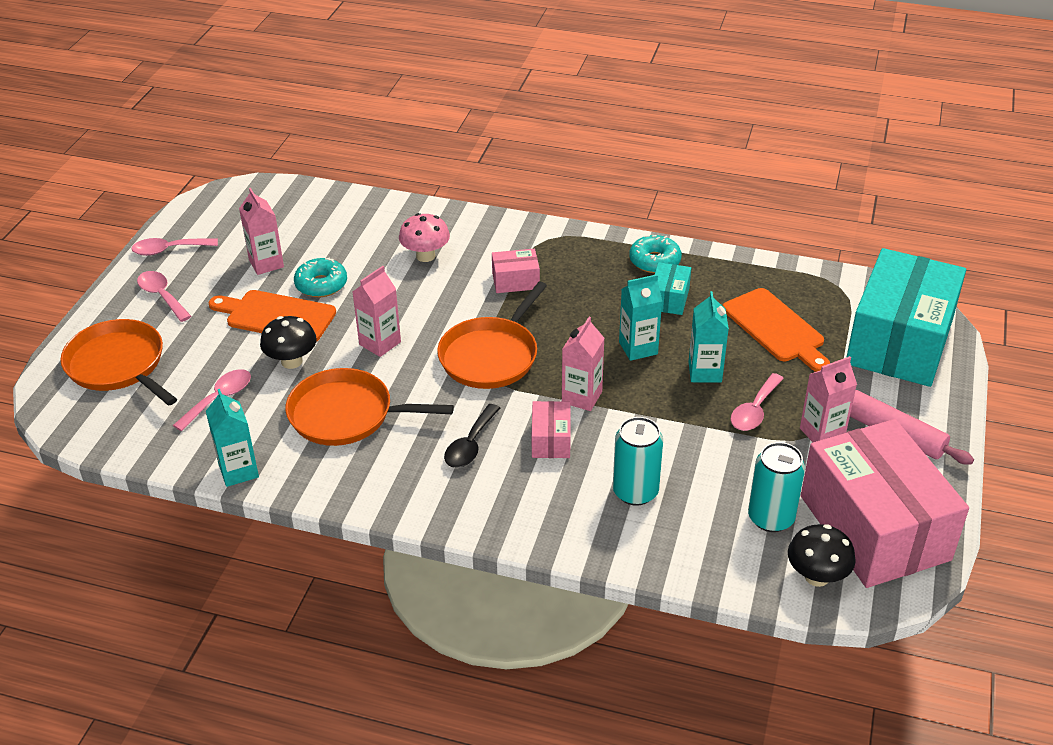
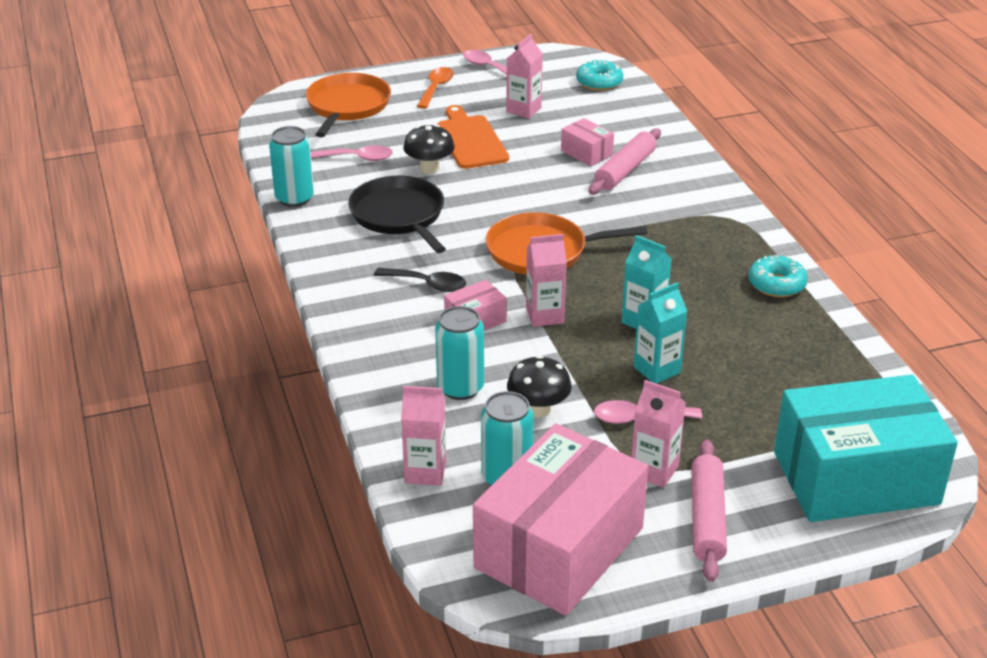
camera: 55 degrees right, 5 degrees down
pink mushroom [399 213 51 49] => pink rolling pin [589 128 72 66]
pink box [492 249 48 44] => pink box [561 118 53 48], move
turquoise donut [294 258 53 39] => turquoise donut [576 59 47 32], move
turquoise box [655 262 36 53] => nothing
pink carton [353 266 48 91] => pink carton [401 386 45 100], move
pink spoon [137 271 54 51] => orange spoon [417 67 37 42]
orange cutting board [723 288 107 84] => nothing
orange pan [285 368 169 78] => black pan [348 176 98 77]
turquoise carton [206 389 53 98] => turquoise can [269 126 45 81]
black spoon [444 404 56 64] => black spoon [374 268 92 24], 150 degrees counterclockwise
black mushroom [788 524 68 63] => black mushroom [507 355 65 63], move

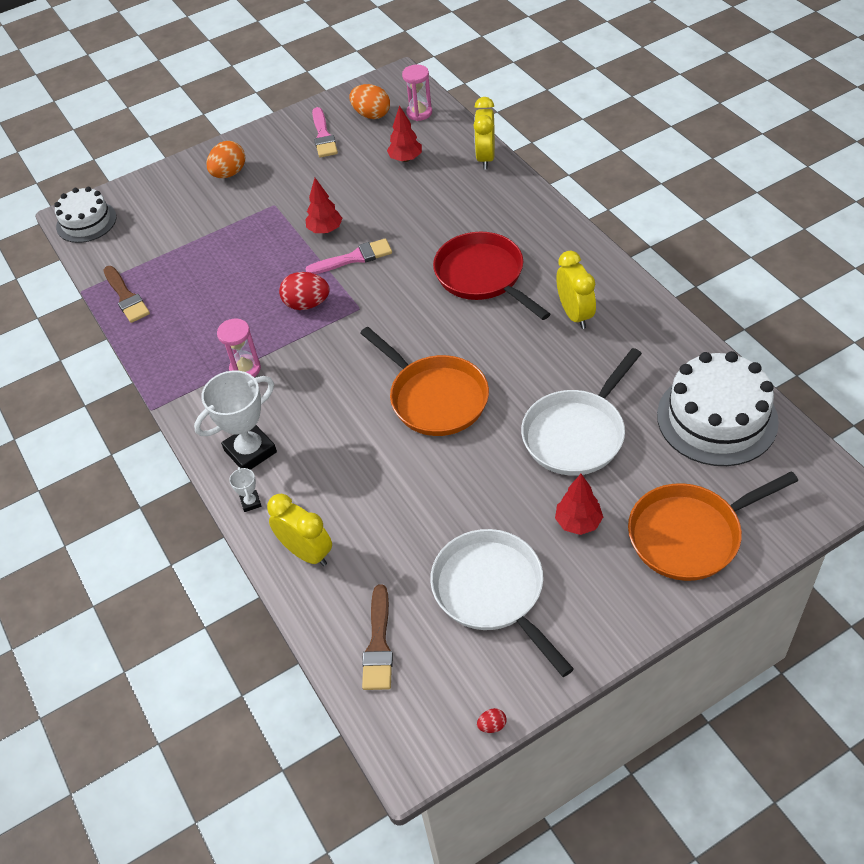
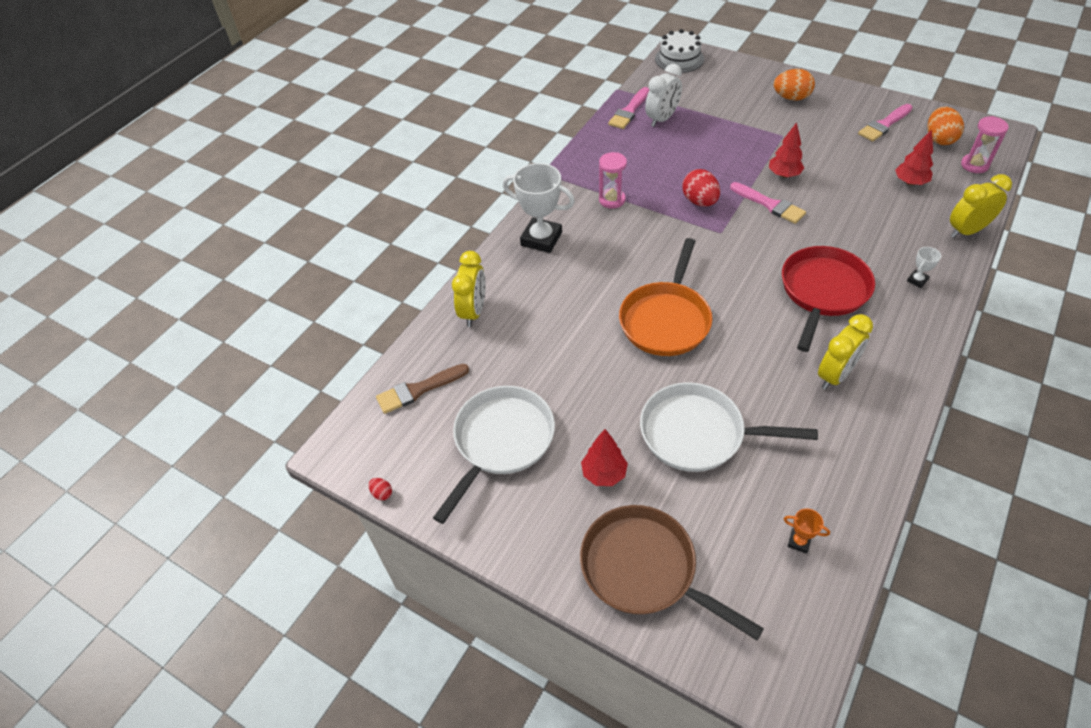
camera: 60 degrees right, 0 degrees up
brown brush [104 266 46 57] => pink brush [608 87 41 42]
white cake [657 351 122 115] => orange trophy [784 509 46 45]
white trophy [229 467 32 45] => white trophy [907 247 34 41], move
orange pan [628 471 170 110] => brown pan [580 505 184 135]
nothing => white clock [645 64 37 63]

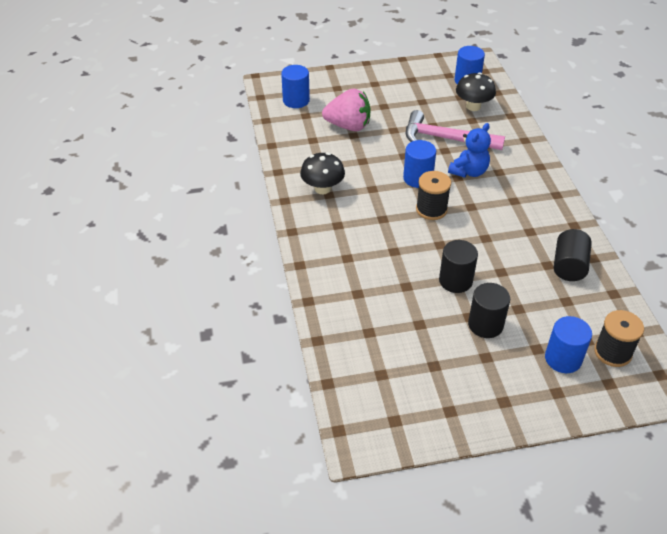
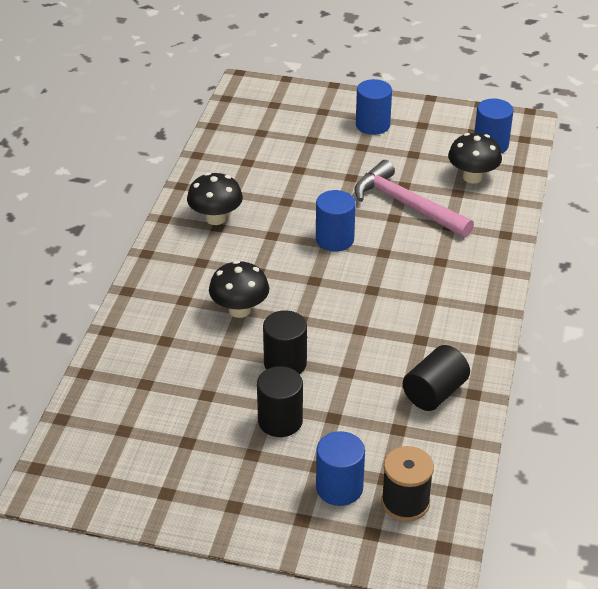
camera: 25 degrees right, 5 degrees down
blue cylinder [281 65 29 43] => blue cylinder [356 79 36 56], move
pink strawberry [322 89 48 42] => nothing
blue teddy bear [448 123 43 55] => nothing
black spool [416 171 35 49] => nothing
nothing => black mushroom [209 261 60 57]

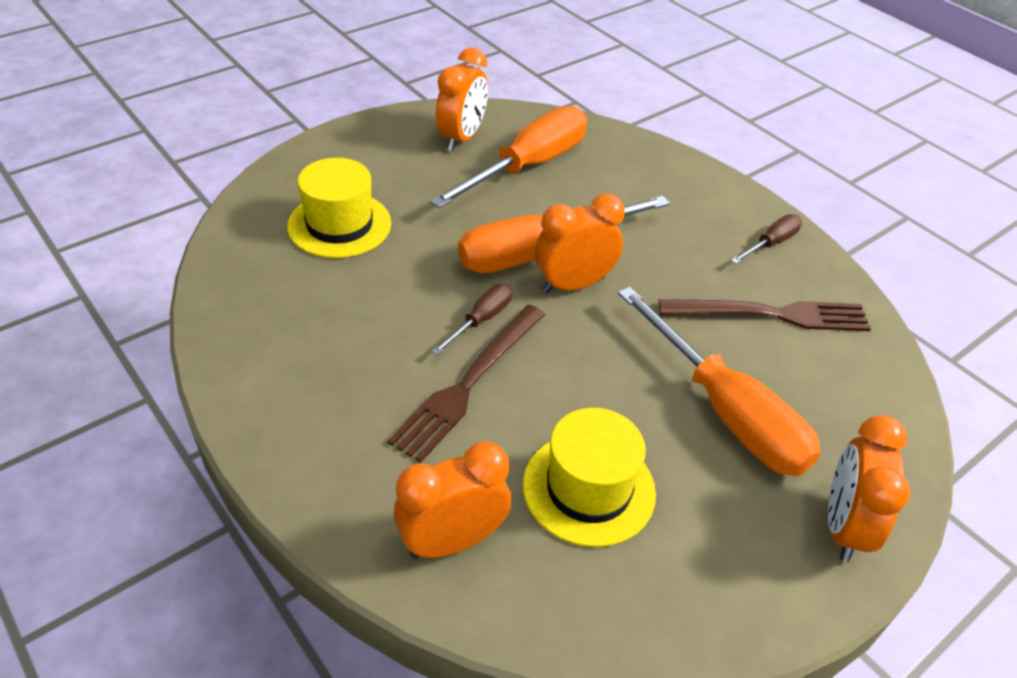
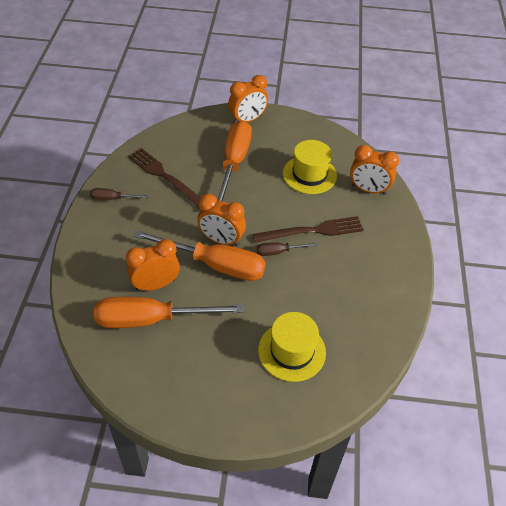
camera: 135 degrees left, 5 degrees up
orange clock [436 47 52 104] => orange clock [126 239 54 52], move

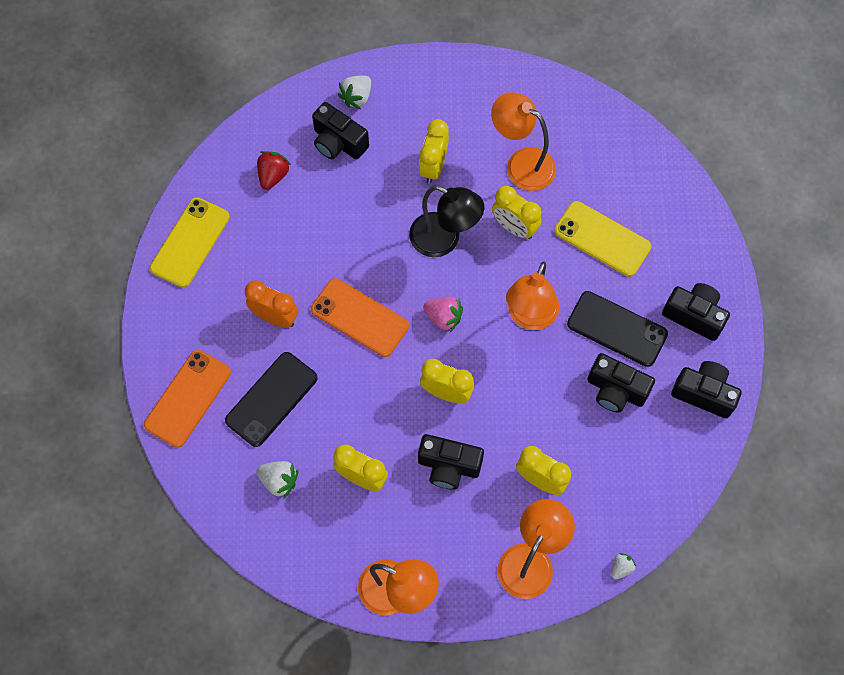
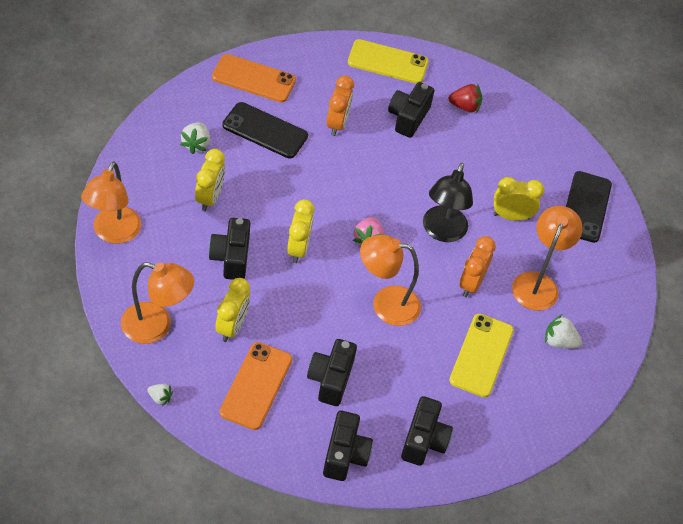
camera: 70 degrees right, 15 degrees down
white strawberry [337 76 34 33] => white strawberry [545 314 37 35], move
black camera [312 102 57 57] => black camera [388 82 46 56], move
yellow clock [492 186 49 53] => orange clock [459 236 37 61]
orange phone [311 278 98 79] => orange phone [219 342 73 88], move
black phone [567 291 101 76] => black phone [566 171 46 72], move

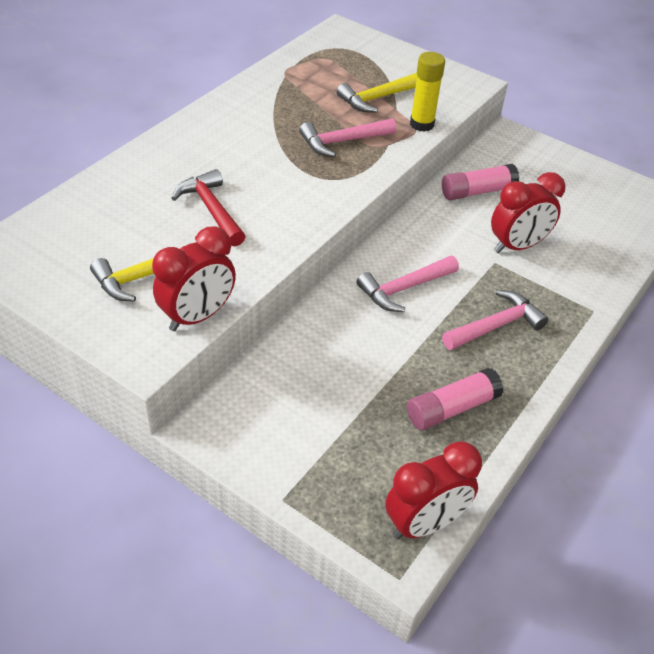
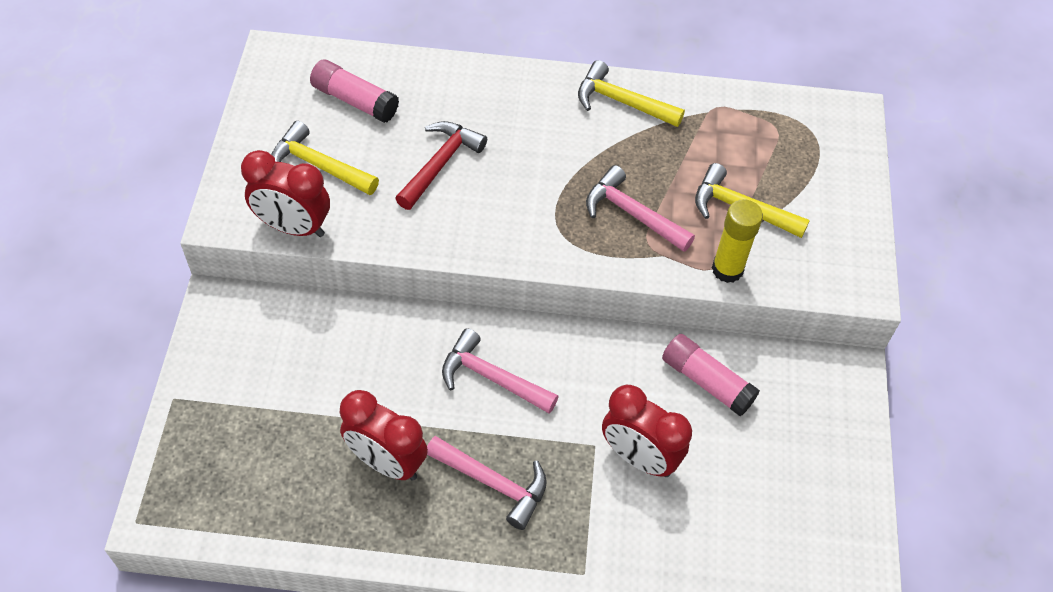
camera: 60 degrees right, 10 degrees up
pink glue stick [407 368 96 62] => pink glue stick [310 59 89 64], move
red clock [385 441 97 98] => red clock [340 390 88 91], move
nothing => yellow hammer [578 60 107 67]

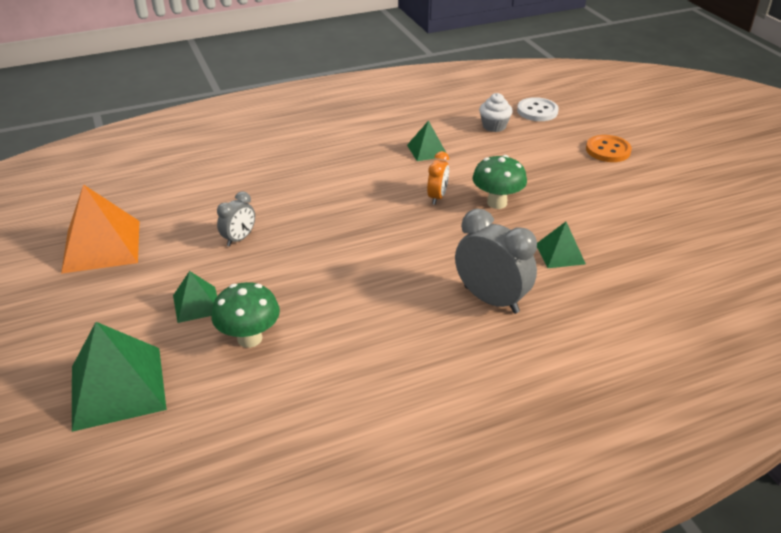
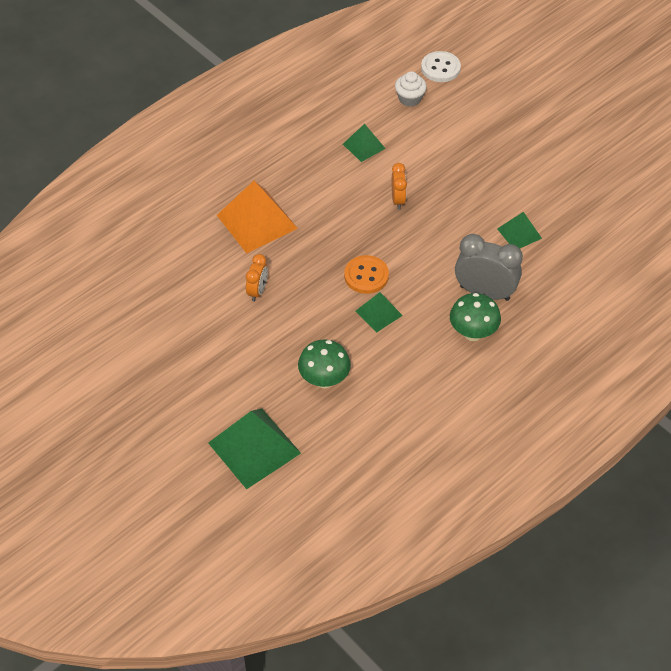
camera: 20 degrees left, 15 degrees up
orange button [586 135 46 27] => orange button [344 255 45 39], move
green mushroom [473 155 54 54] => green mushroom [450 293 51 48], move
orange pyramid [61 184 79 90] => orange pyramid [217 181 81 72], move
grey clock [217 191 38 55] => orange clock [246 254 22 47]
green pyramid [173 271 44 52] => green pyramid [356 292 47 41], move

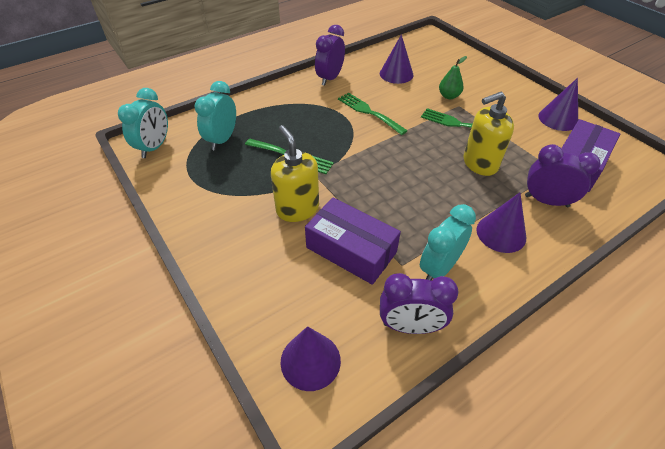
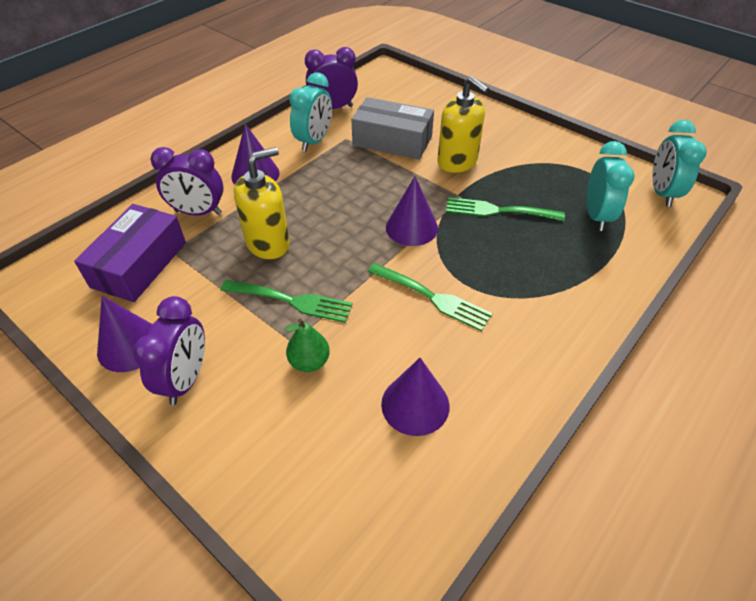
camera: 165 degrees right, 0 degrees up
purple clock [315 25 30 61] => purple clock [133 296 72 109], move
purple box [305 198 96 87] => grey box [351 97 83 62]
purple cone [281 326 60 65] => purple cone [386 176 52 70], move

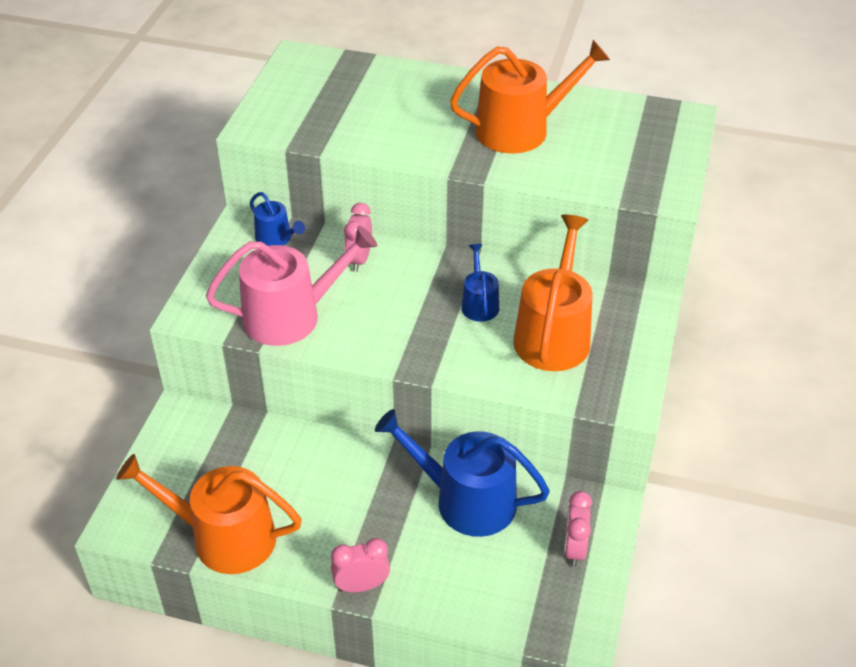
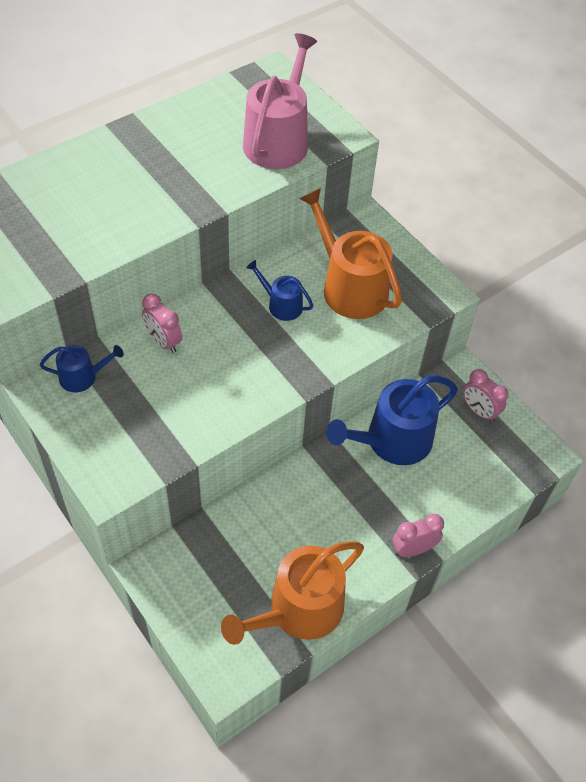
camera: 55 degrees left, 10 degrees up
orange watering can [450 40 160 114] => nothing
pink watering can [206 225 171 121] => pink watering can [243 33 74 136], move
pink clock [331 538 59 54] => pink clock [393 514 51 43], 45 degrees clockwise

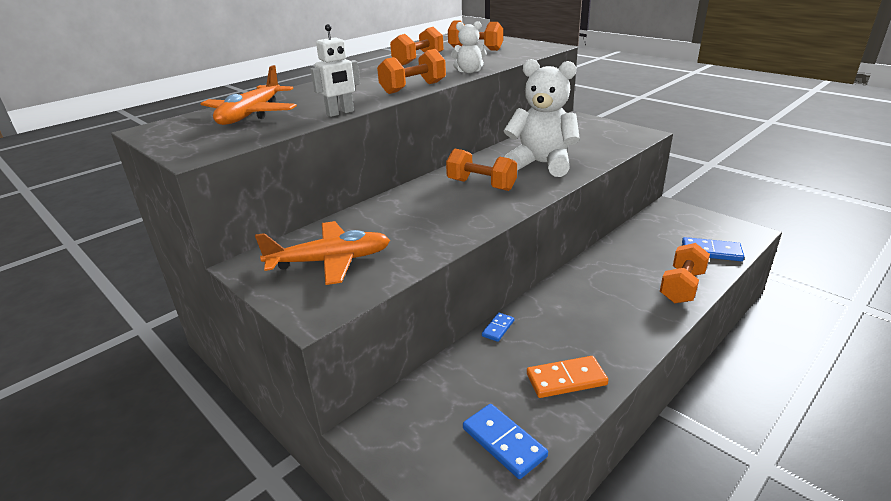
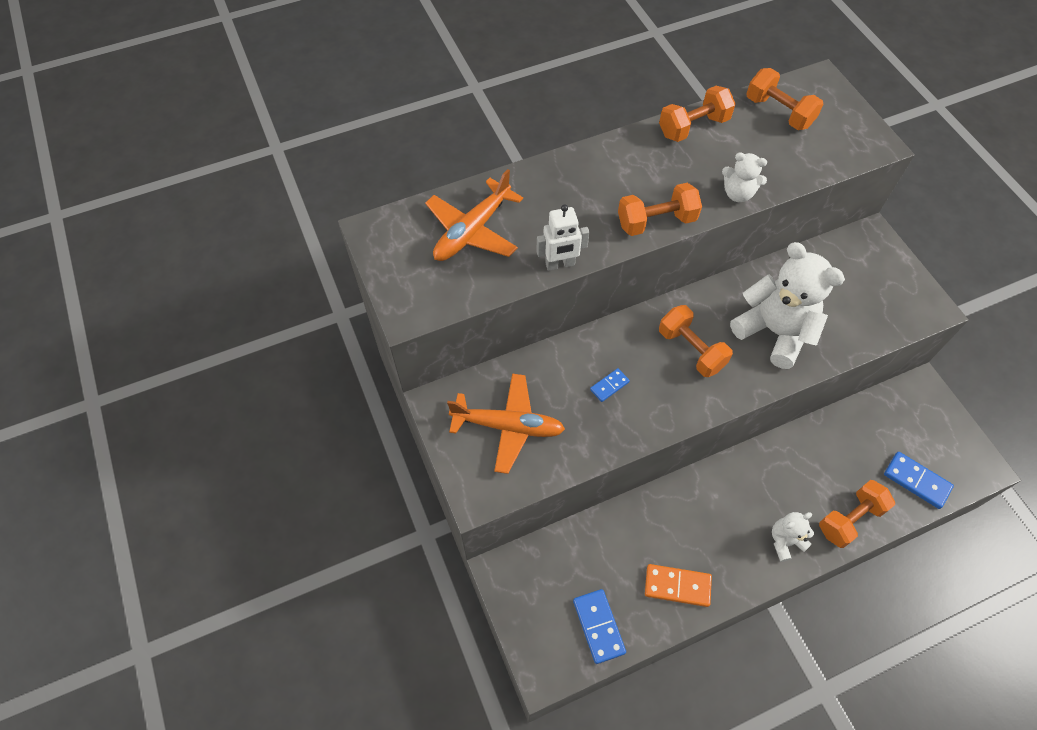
camera: 20 degrees right, 30 degrees up
blue domino [482 313 32 29] => blue domino [590 368 40 34], move
nothing => white teddy bear [772 512 42 50]

